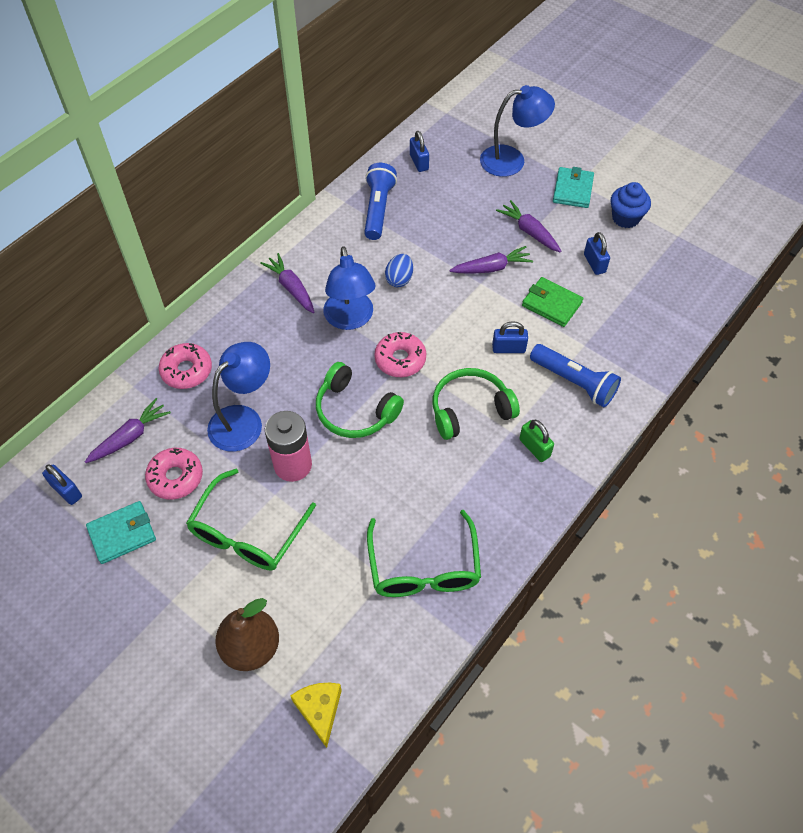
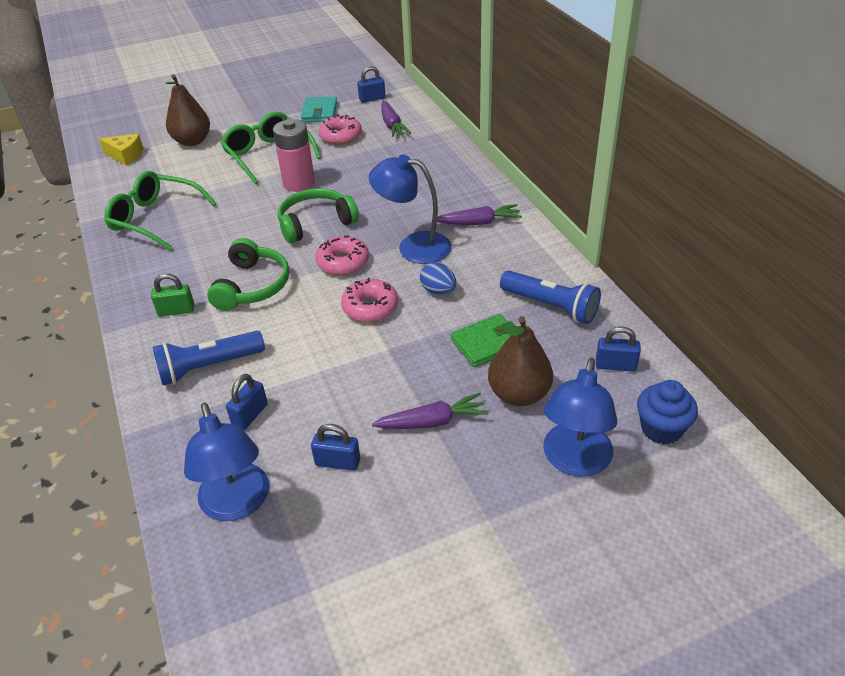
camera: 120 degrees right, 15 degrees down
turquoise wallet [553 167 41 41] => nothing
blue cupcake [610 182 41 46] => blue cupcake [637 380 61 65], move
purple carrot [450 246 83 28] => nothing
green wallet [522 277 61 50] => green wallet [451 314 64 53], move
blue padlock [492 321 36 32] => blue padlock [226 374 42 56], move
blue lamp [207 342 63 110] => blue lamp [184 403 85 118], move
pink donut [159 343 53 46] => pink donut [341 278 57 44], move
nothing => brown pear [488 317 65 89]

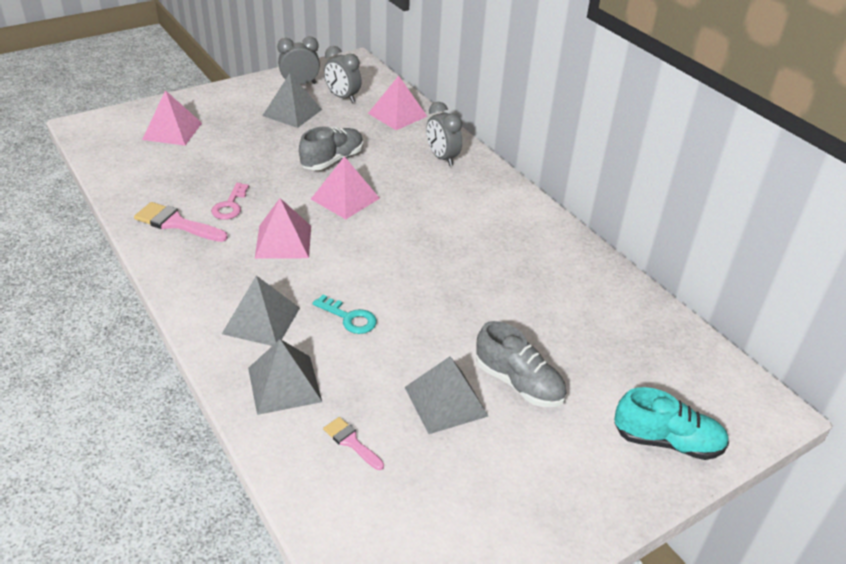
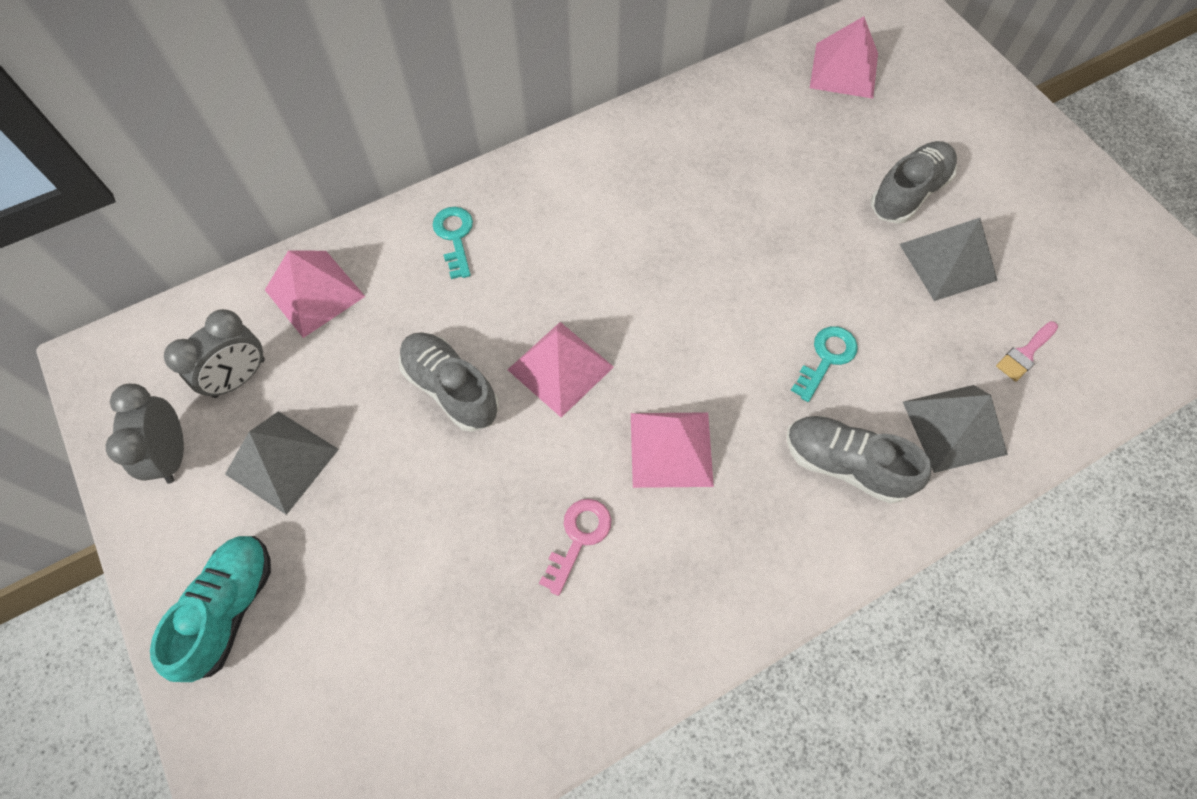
camera: 85 degrees left, 25 degrees up
pink pyramid [142 90 60 56] => pink pyramid [810 16 68 83], move
grey clock [426 102 36 64] => turquoise key [433 207 40 72]
pink key [211 183 38 37] => pink key [539 499 72 97], 75 degrees counterclockwise
pink brush [134 202 94 40] => nothing
grey pyramid [222 276 78 70] => grey shoe [787 416 145 88]
turquoise shoe [614 387 115 73] => turquoise shoe [150 536 121 146], move

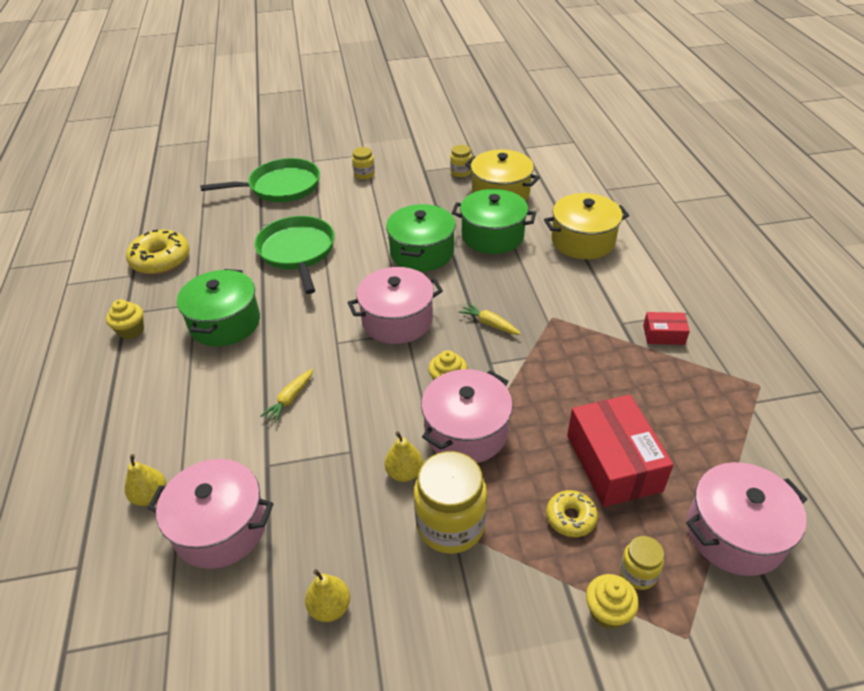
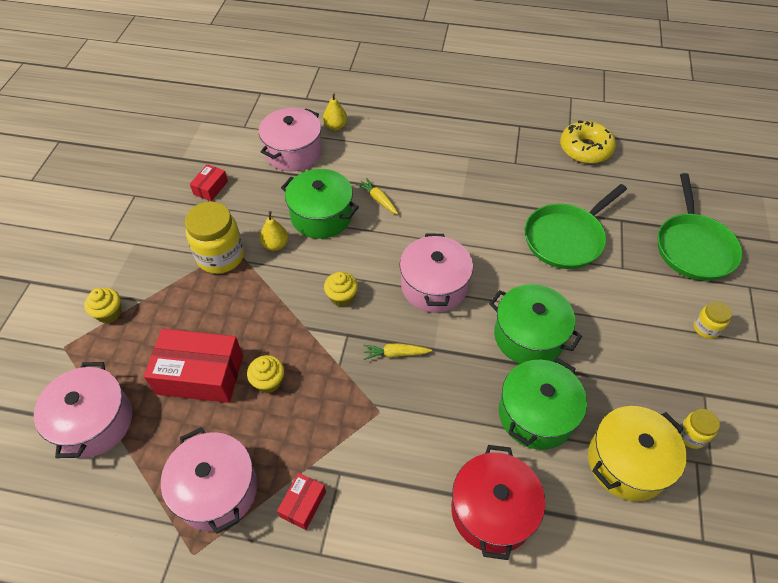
camera: 110 degrees right, 10 degrees up
yellow pot [544 193 85 66] => red pot [451 445 94 115]
green pan [255 216 80 78] => green pan [525 184 102 85], 135 degrees clockwise
green pot [177 269 83 78] => green pot [281 169 78 70], move
yellow cupcake [106 299 38 40] => yellow cupcake [247 355 37 38], move
yellow carrot [459 303 62 32] => yellow carrot [363 343 69 17], 150 degrees counterclockwise
pink pot [421 369 92 94] => pink pot [161 427 96 107], move
yellow donut [546 490 52 47] => nothing
yellow jar [620 536 44 54] => nothing
yellow pear [305 569 45 53] => red box [190 164 38 37]

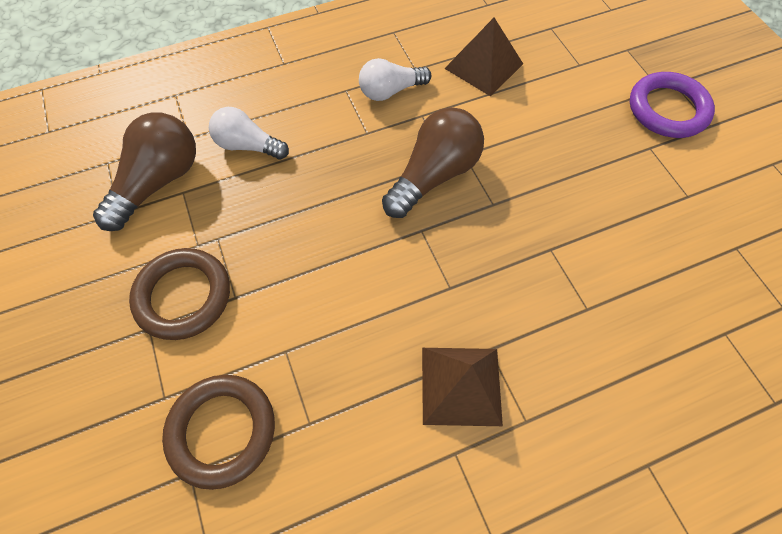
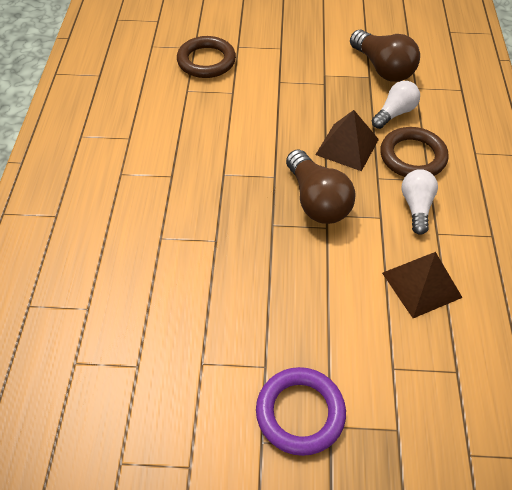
camera: 115 degrees right, 10 degrees down
brown ring [129 248 101 92] => brown ring [380 127 69 50], move
brown pyramid [422 348 81 78] => brown pyramid [315 110 64 61], move

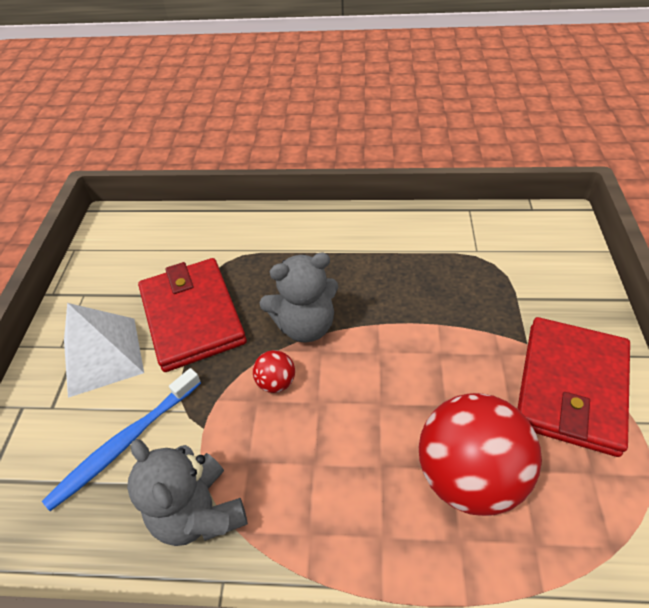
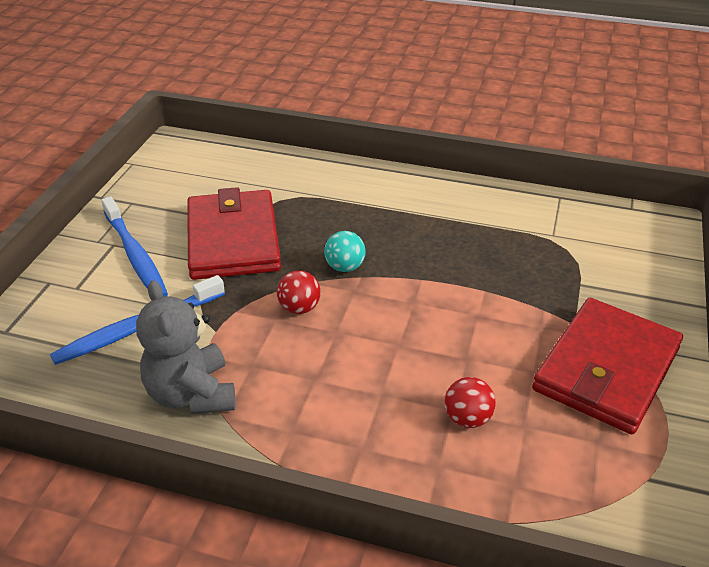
camera: 10 degrees right, 10 degrees down
grey teddy bear [260 252 78 91] => turquoise ball [324 231 42 41]
white pyramid [64 303 80 95] => blue toothbrush [101 197 67 100]
red ball [419 393 123 123] => red ball [445 377 51 51], x0.44

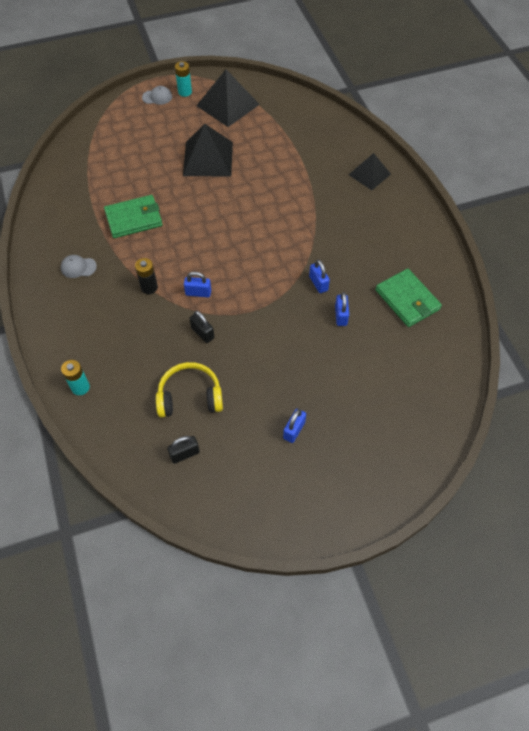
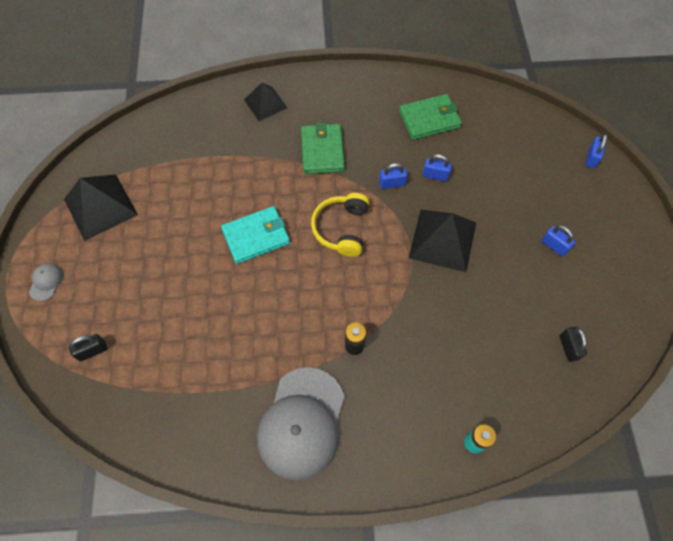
camera: 75 degrees left, 5 degrees up
turquoise battery [175 61 17 36] => nothing
black pyramid [183 124 50 52] => black pyramid [409 210 67 62], move
green wallet [104 195 59 43] => green wallet [301 122 44 52], move
grey cap [61 255 36 23] => grey cap [257 367 88 113], x2.49
blue padlock [184 272 27 25] => blue padlock [585 134 22 34], move
black padlock [189 311 25 32] => black padlock [69 334 38 28], move
yellow headphones [156 362 67 56] => yellow headphones [311 193 58 64], move
nothing => turquoise wallet [221 206 69 58]

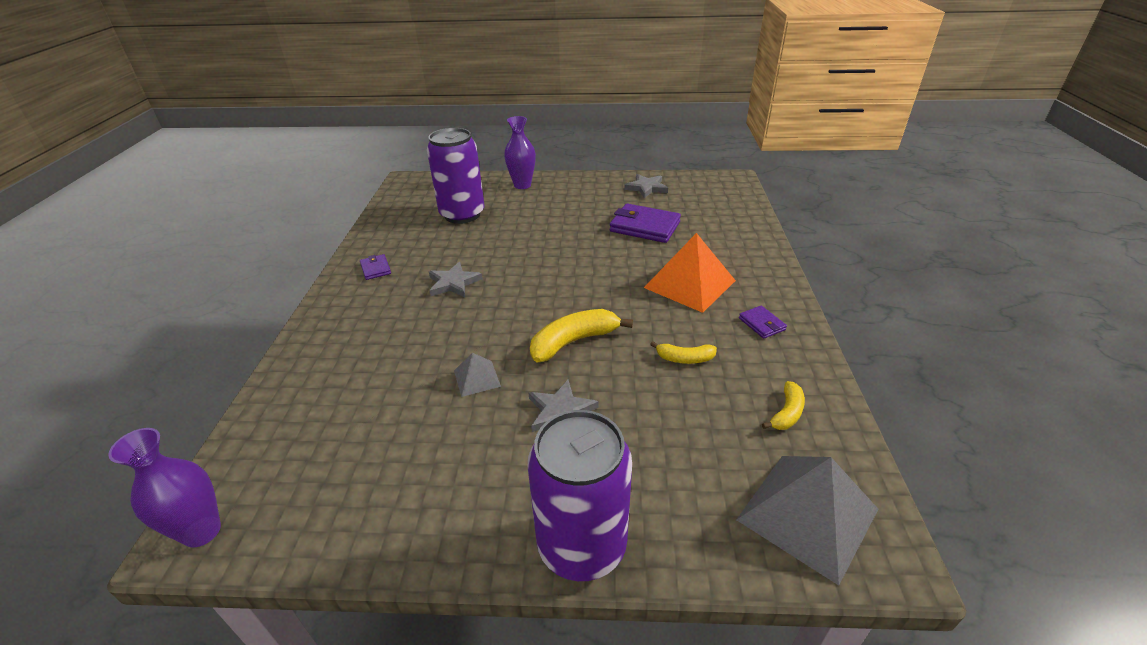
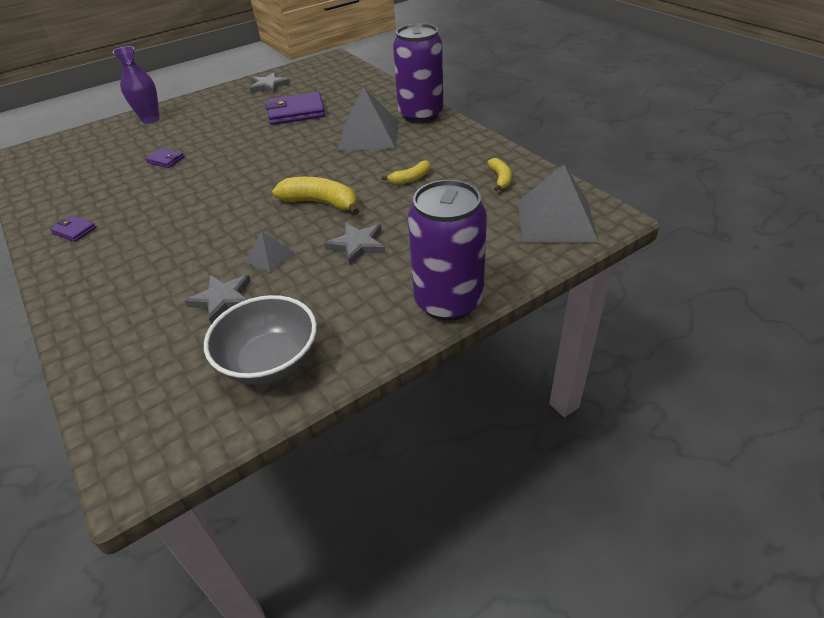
camera: 35 degrees left, 5 degrees up
purple can [427 128 58 96] => purple can [393 23 51 100], move
orange pyramid [644 233 92 80] => grey pyramid [338 86 61 65]
grey star [429 262 54 36] => grey star [185 275 66 49], move
purple wallet [739 306 48 33] => purple wallet [145 148 39 20], move
yellow banana [530 309 103 53] => yellow banana [272 177 88 38], 90 degrees clockwise
purple vase [108 428 113 119] => nothing
nothing => grey bowl [204 295 113 90]

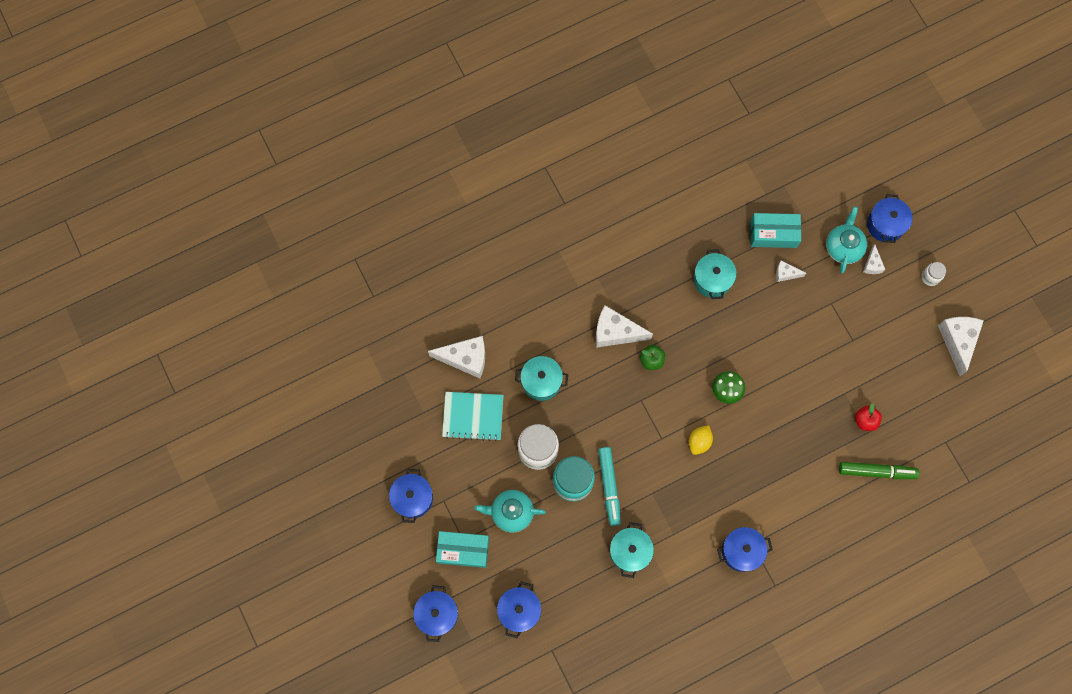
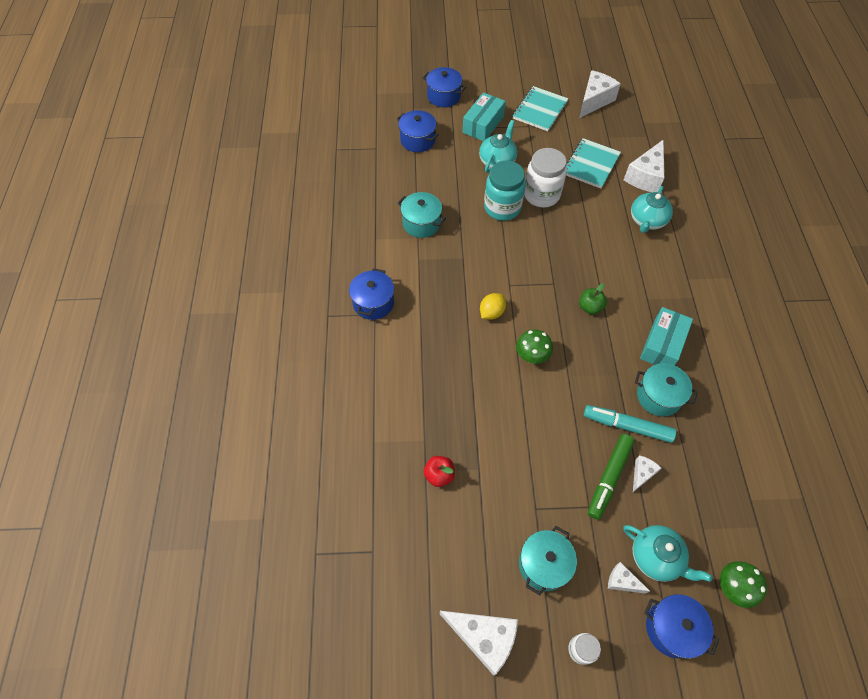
camera: 115 degrees right, 15 degrees down
turquoise box [751 213 50 35] => turquoise box [640 307 53 58], move
white cheese [596 305 57 43] => white cheese [579 70 42 48], move
turquoise pot [515 356 53 45] => turquoise pot [519 526 58 69], move
yellow lemon [689 425 24 30] => yellow lemon [480 293 26 27], 75 degrees clockwise
turquoise marker [598 447 23 79] => turquoise marker [584 405 92 38], move
green marker [839 462 80 17] => green marker [588 434 47 86], move
blue pot [389 469 44 54] => turquoise notebook [513 86 56 45]
nothing => turquoise teapot [631 186 42 47]
nothing => green mushroom [720 561 47 47]

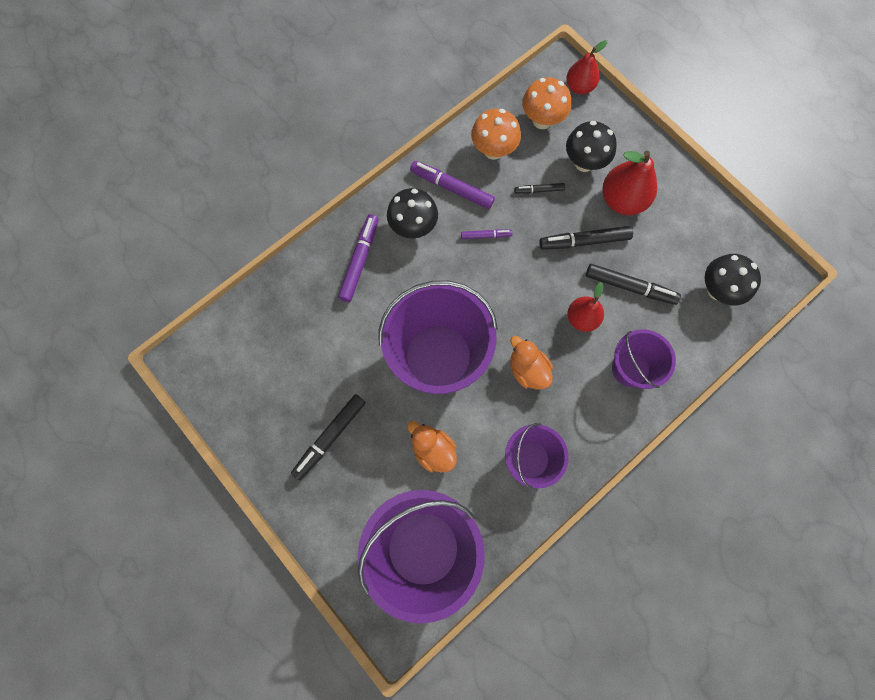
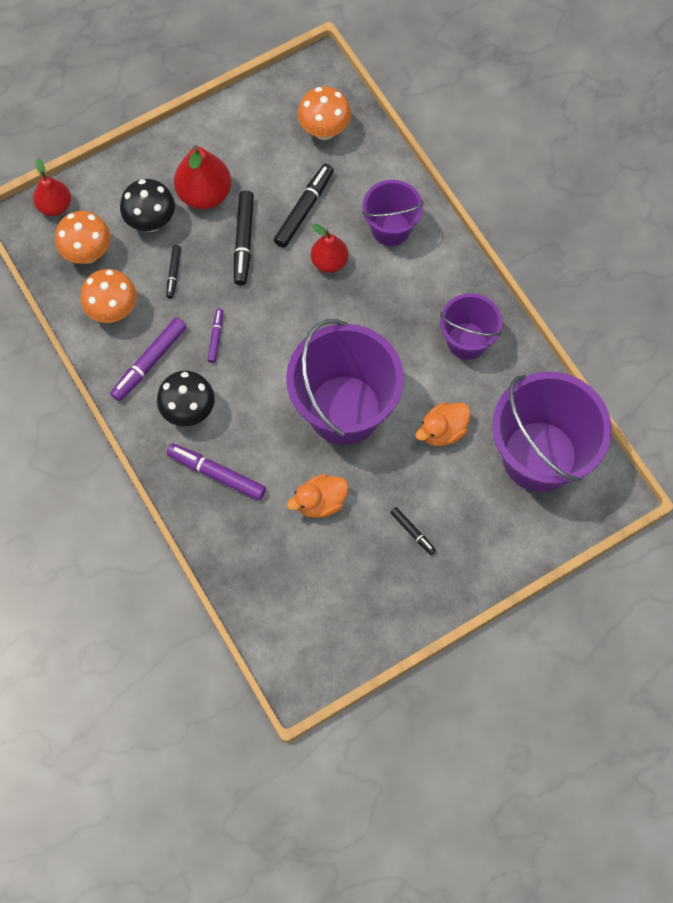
camera: 80 degrees left, 5 degrees down
black mushroom [705 254 56 51] => orange mushroom [297 87 54 53]
orange duck [510 336 43 53] => orange duck [287 474 62 44], move
black marker [291 394 75 86] => black marker [390 507 46 48], x0.56

